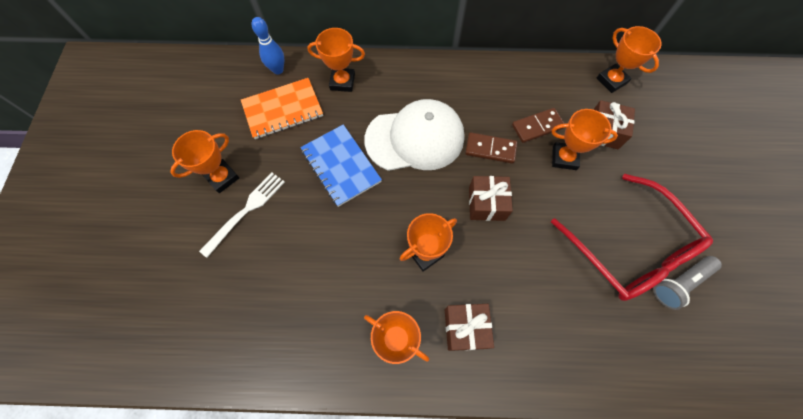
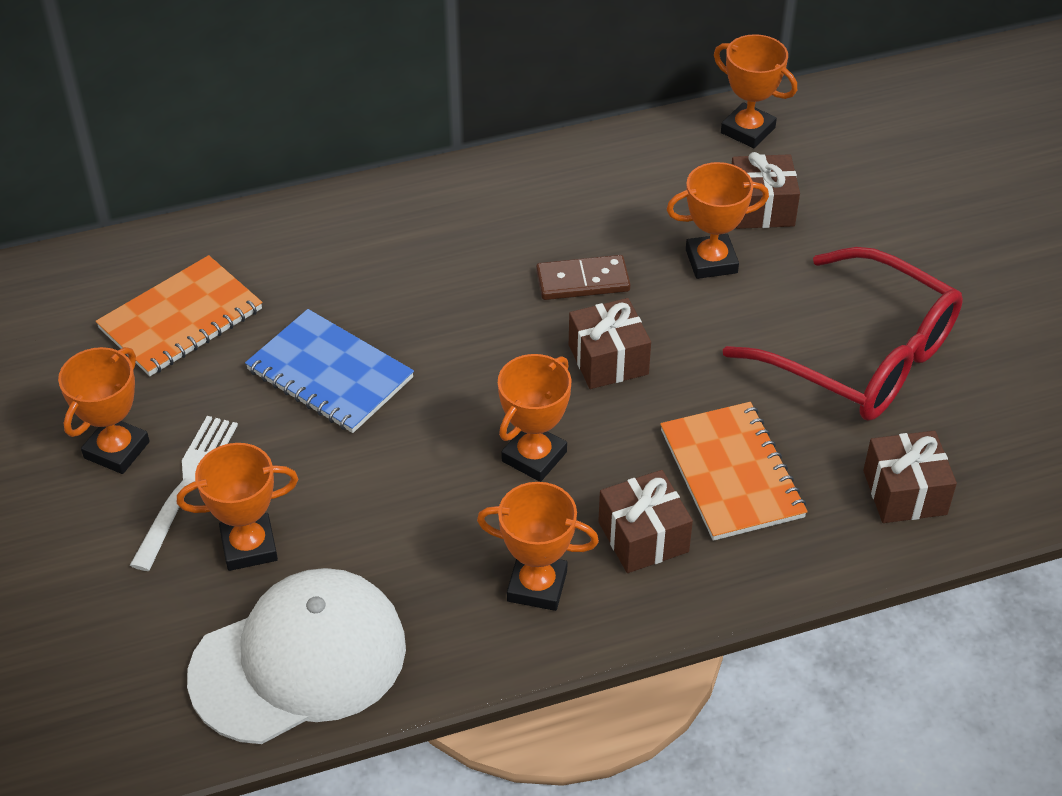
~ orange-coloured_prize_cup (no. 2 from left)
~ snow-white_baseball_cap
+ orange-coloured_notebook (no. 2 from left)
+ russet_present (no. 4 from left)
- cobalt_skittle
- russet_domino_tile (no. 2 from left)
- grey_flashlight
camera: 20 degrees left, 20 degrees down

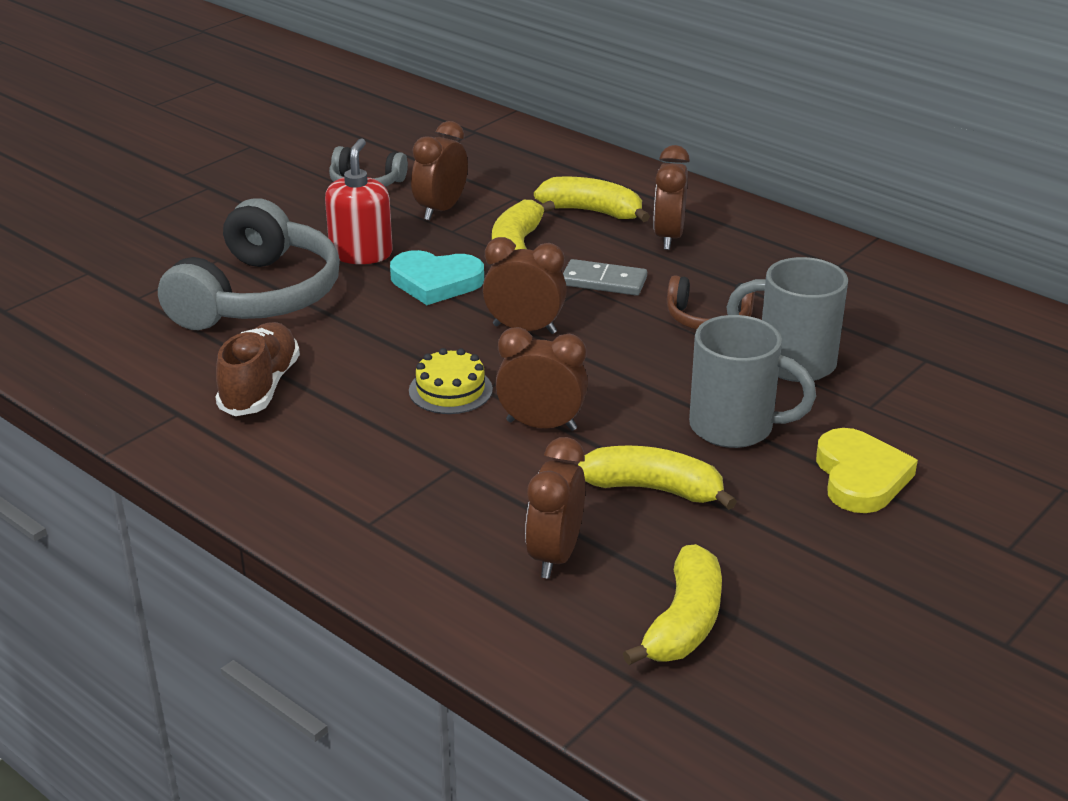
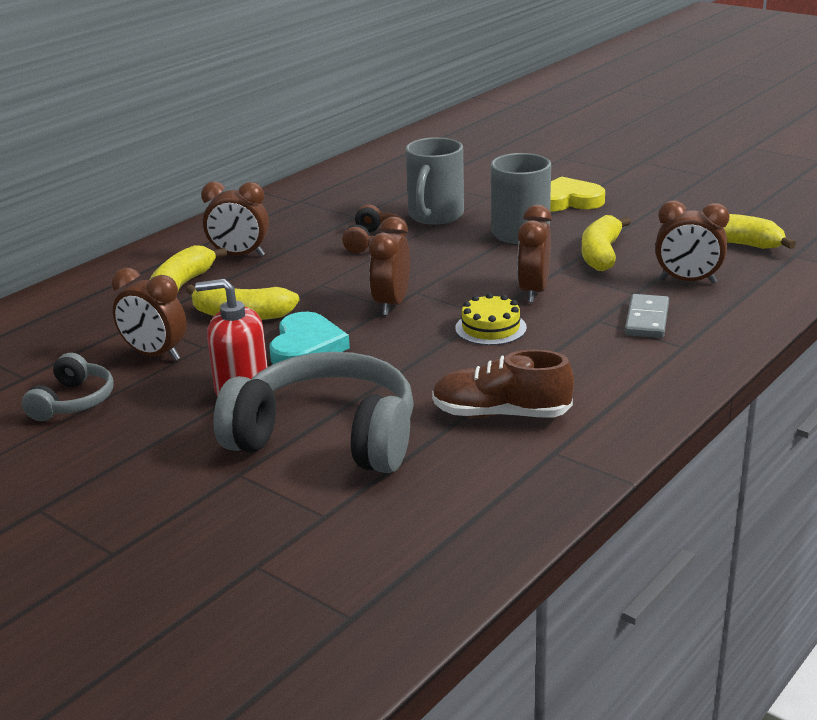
~ grey_domino_tile
camera: 90 degrees left, 5 degrees down

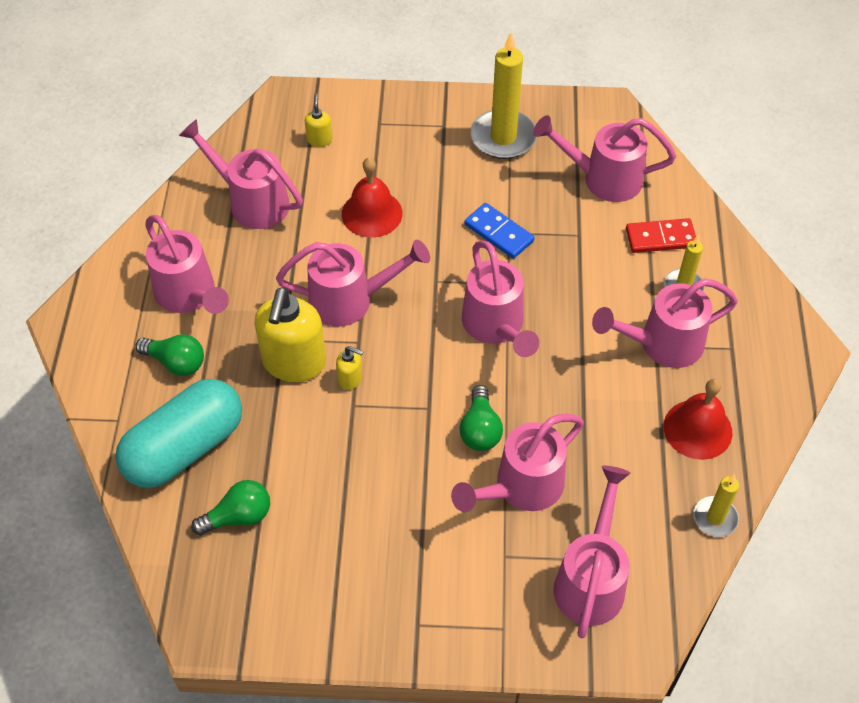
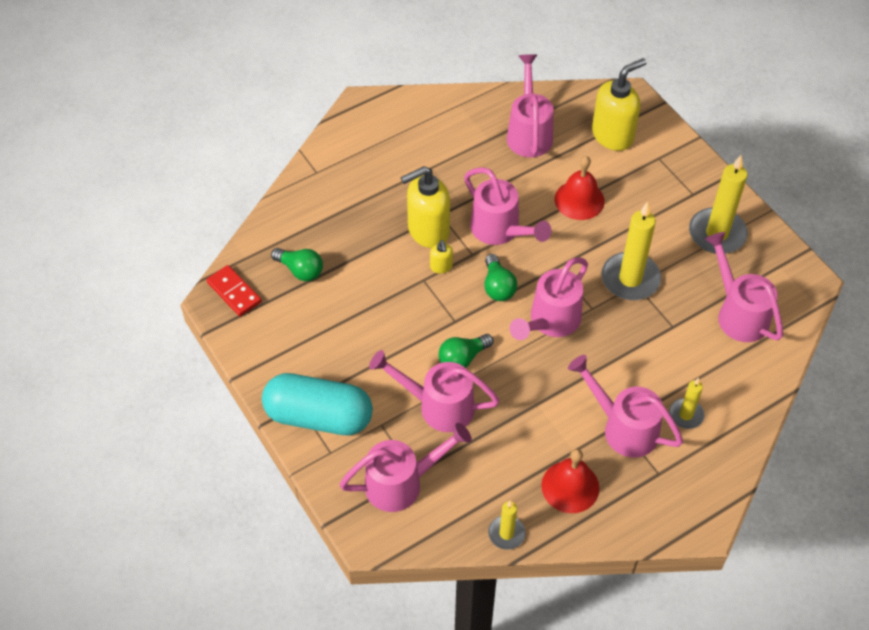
~ crimson_domino_tile
~ aqua_pill_shape
~ emerald_bulb (no. 1 from left in the first image) to emerald_bulb (no. 3 from left)
~ bright_yellow_soap_pump (no. 2 from left in the first image) x2.21
~ cobalt_domino_tile to bright_yellow_wax_candle (no. 2 from left)
- pink_sprinkling_can (no. 1 from left)
camera: 55 degrees right, 0 degrees up

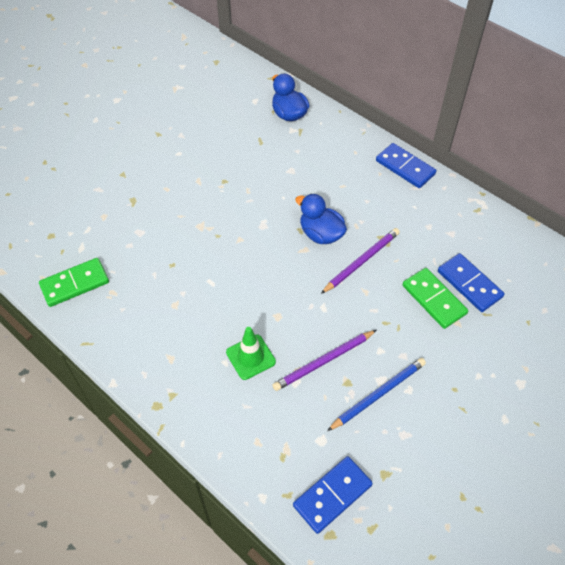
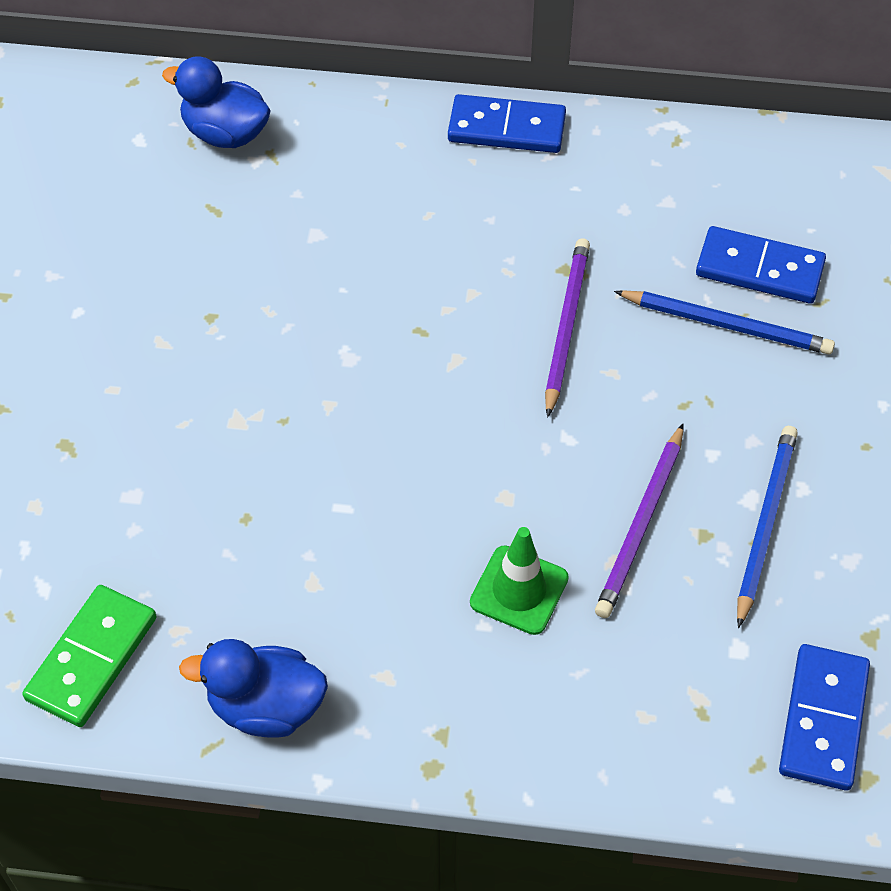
~ cobalt_toy_duck (no. 2 from left)
~ emerald_domino_tile (no. 2 from left) to cobalt_lead_pencil (no. 1 from left)
camera: 35 degrees left, 0 degrees up

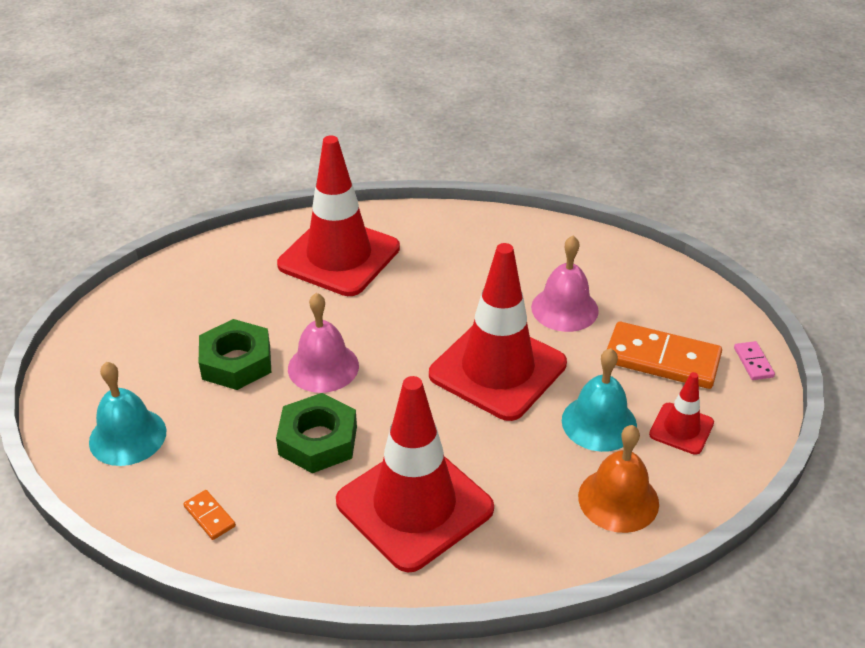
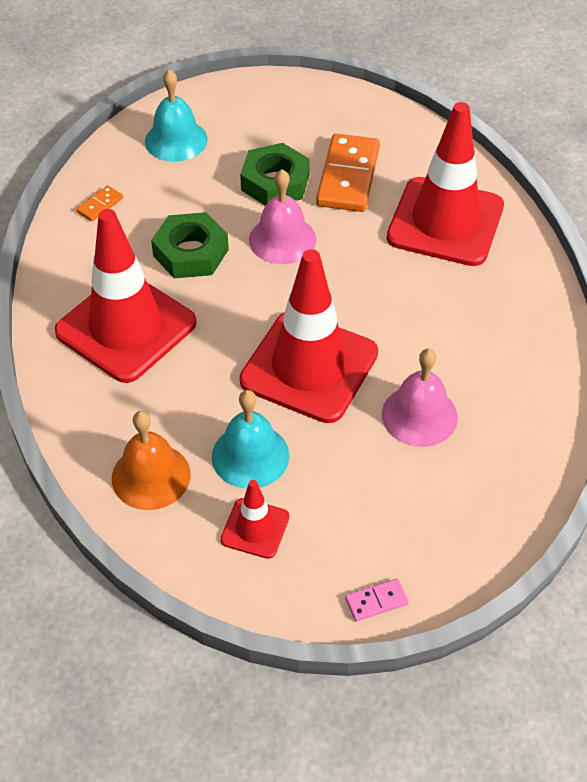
~ orange-coloured_domino_tile (no. 2 from left)
camera: 80 degrees right, 10 degrees up

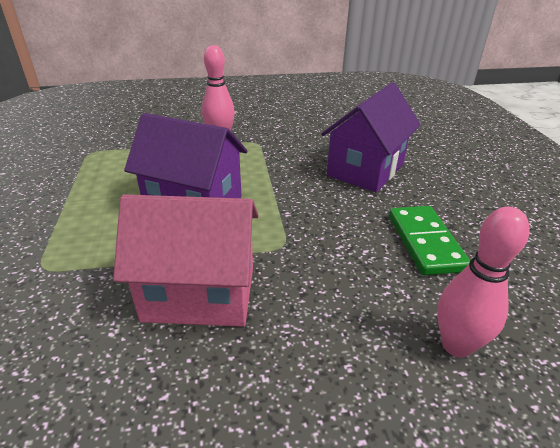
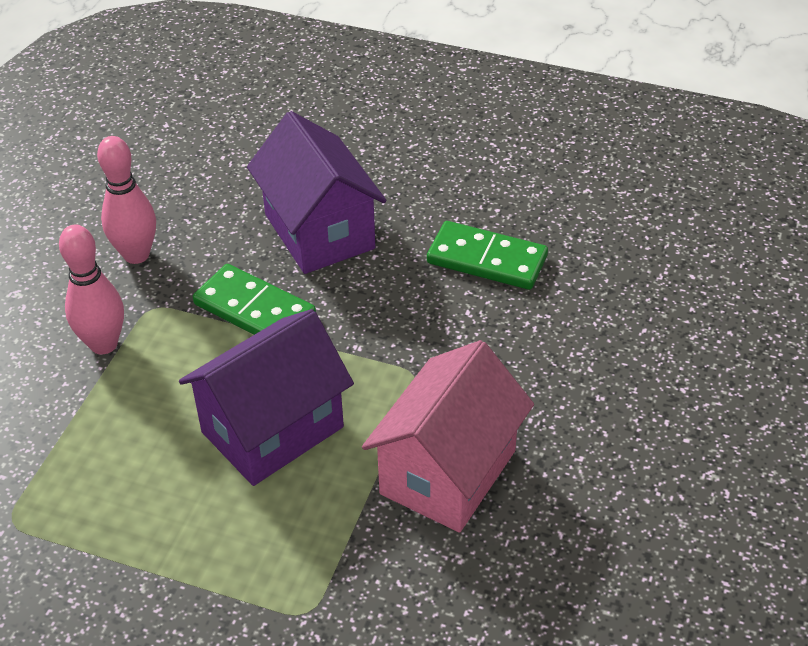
~ pink_skittle (no. 2 from left)
+ emerald_domino_tile (no. 1 from left)
camera: 60 degrees left, 10 degrees up

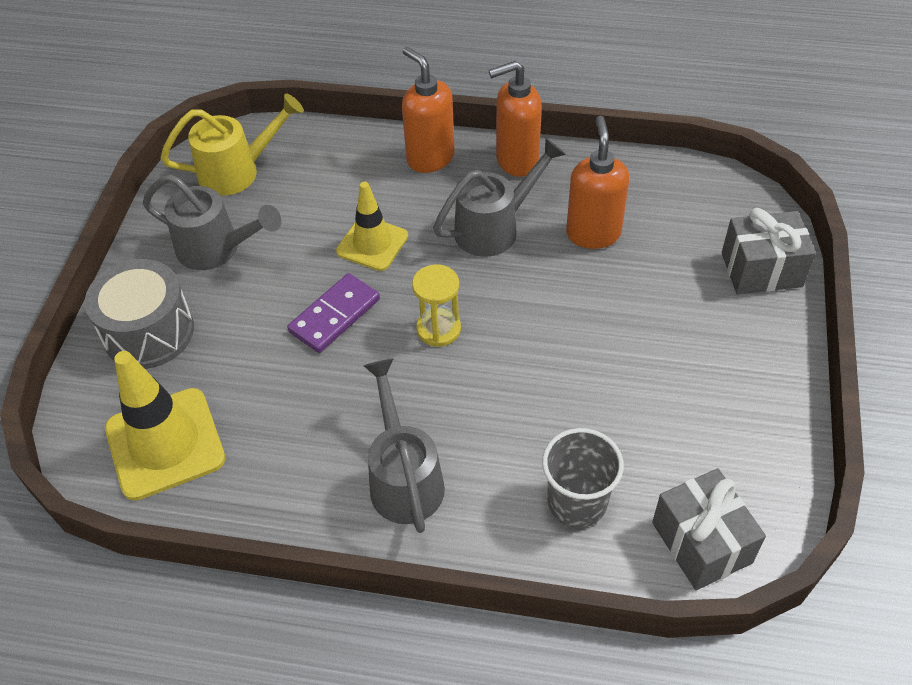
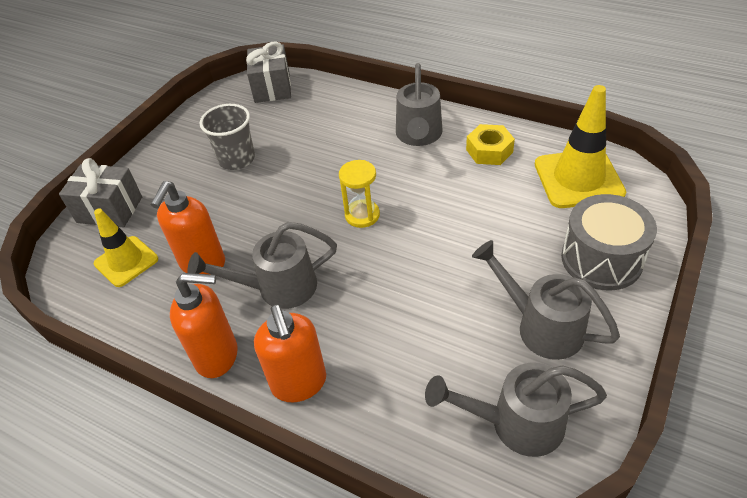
~ bright_yellow_road_cone (no. 2 from left in the first image) to bright_yellow_road_cone (no. 1 from left)
~ grey_cup
~ bright_yellow_sprinkling_can to grey_sprinkling_can (no. 3 from left)
+ bright_yellow_nut
- violet_domino_tile
camera: 160 degrees left, 5 degrees down

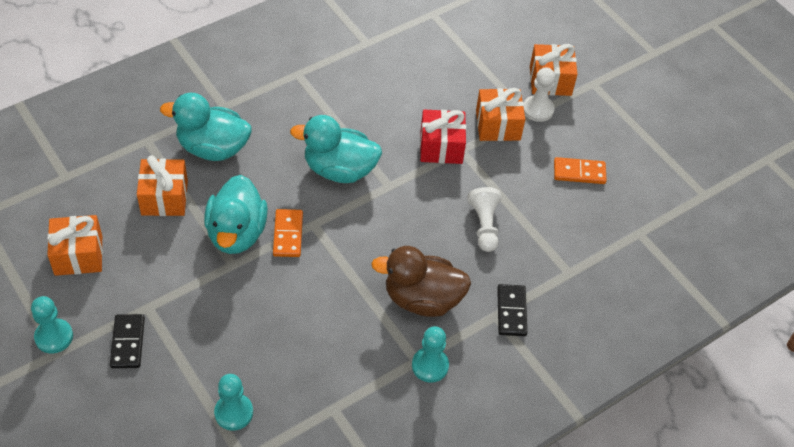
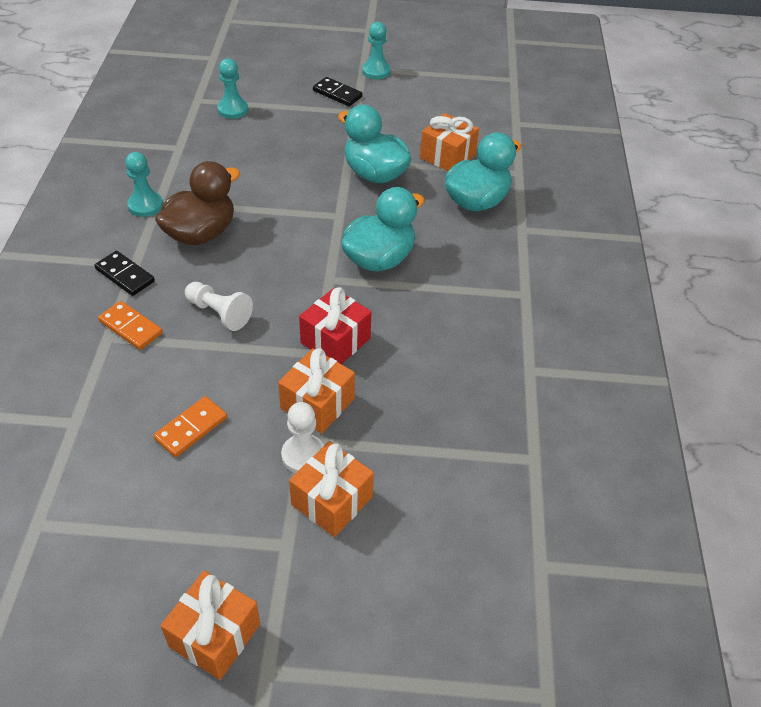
~ orange-coloured_domino_tile (no. 1 from left)
~ orange-coloured_present (no. 1 from left)
camera: 130 degrees right, 5 degrees down

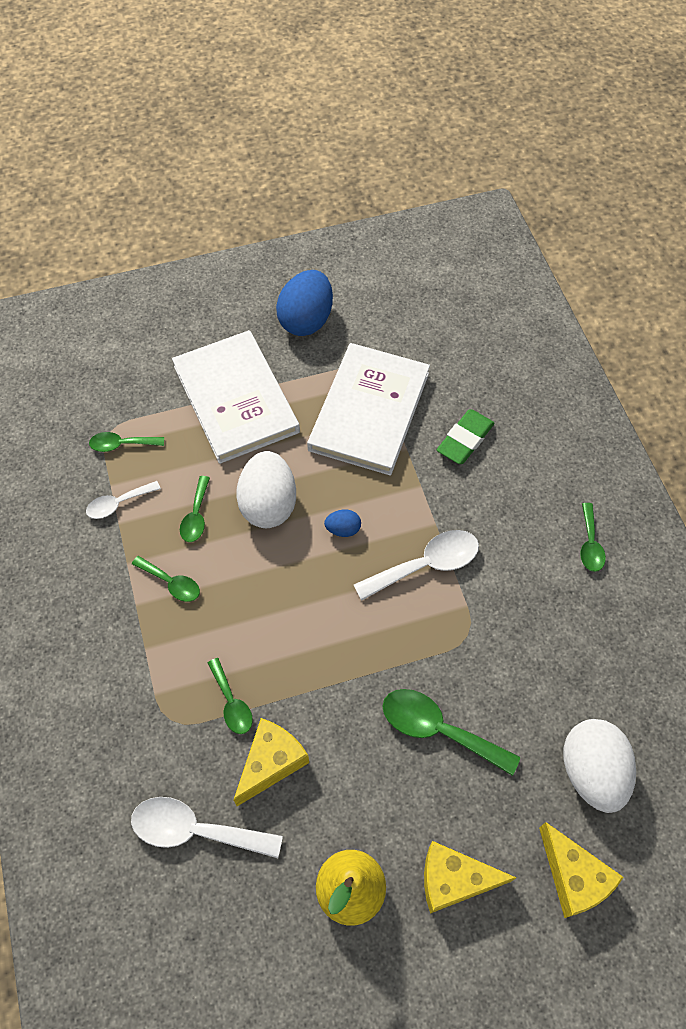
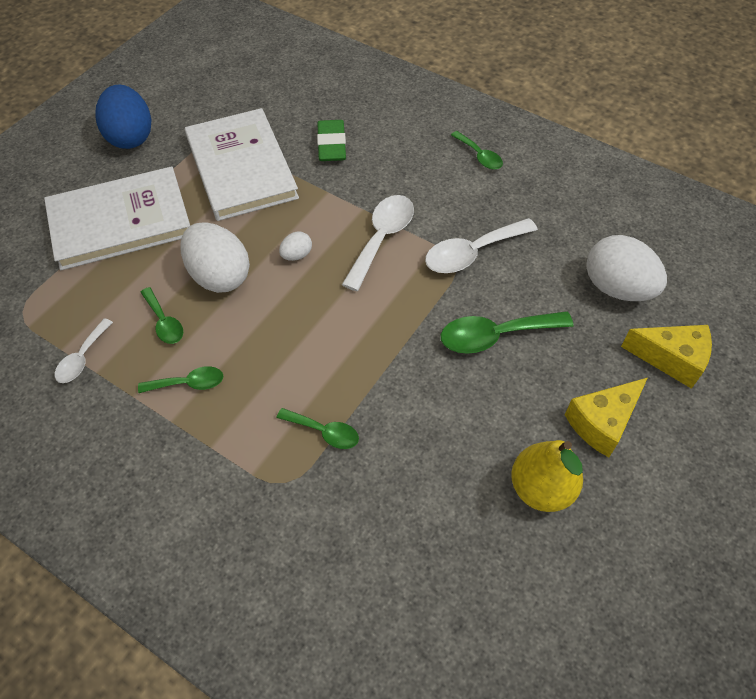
~ snow-white_book (no. 1 from left) 45 degrees counterclockwise
~ cobalt_toy_egg (no. 2 from left) to snow-white_toy_egg (no. 2 from left)
~ snow-white_spoon (no. 2 from left in the first image) to snow-white_spoon (no. 3 from left)
- emerald_spoon (no. 1 from left)
- bright_yellow_piece_of_cheese (no. 1 from left)
camera: 40 degrees left, 5 degrees down

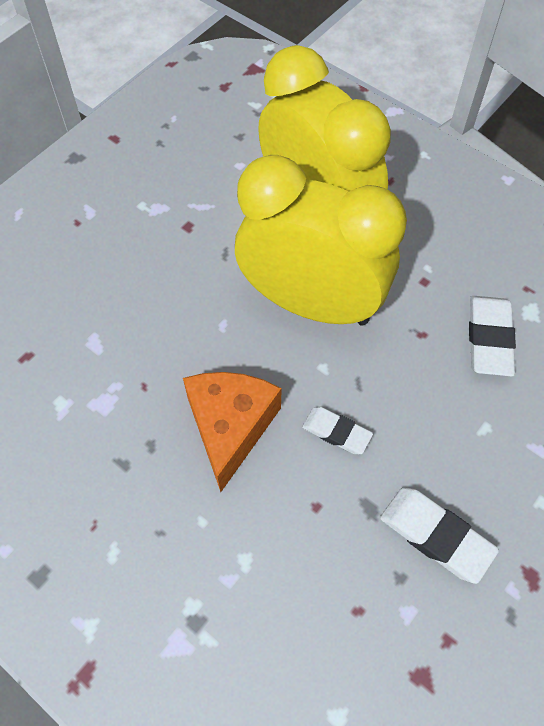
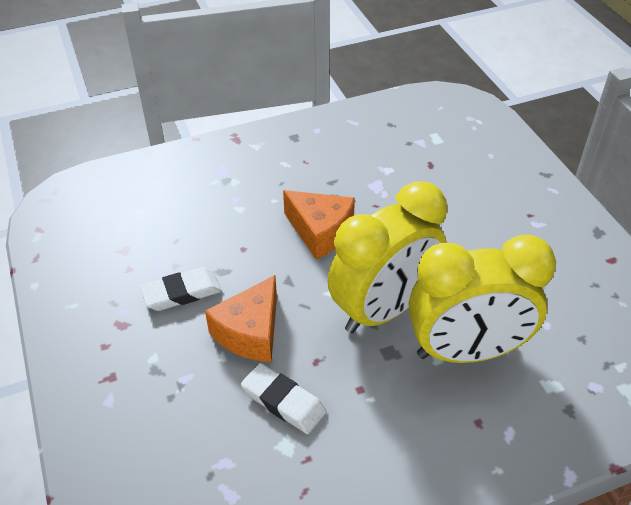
+ orange-coloured_piece_of_cheese (no. 1 from left)
- snow-white_gum_eraser (no. 1 from left)
camera: 120 degrees right, 15 degrees down

